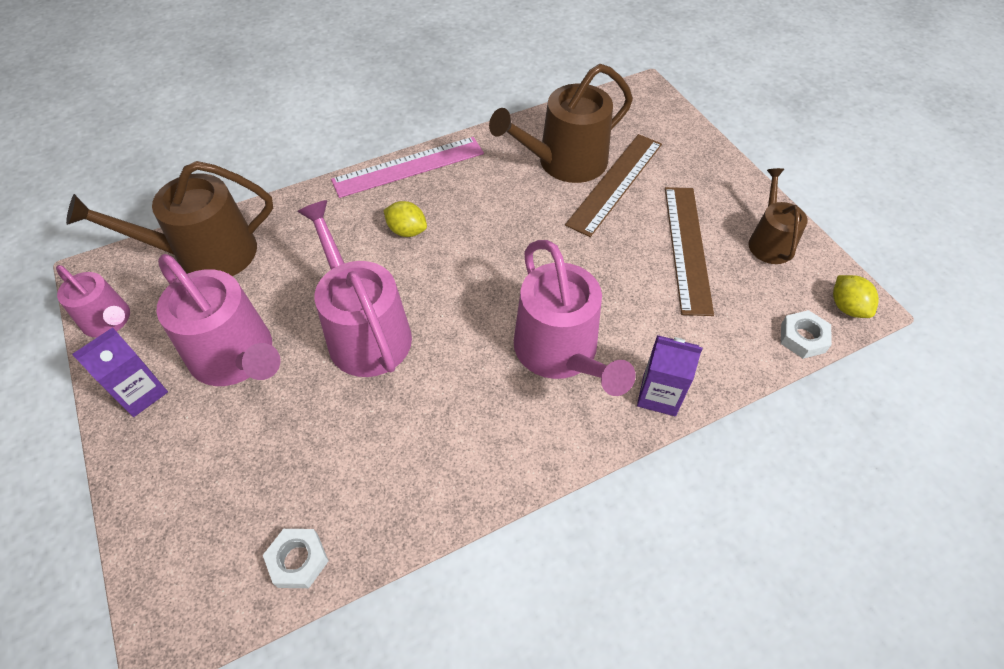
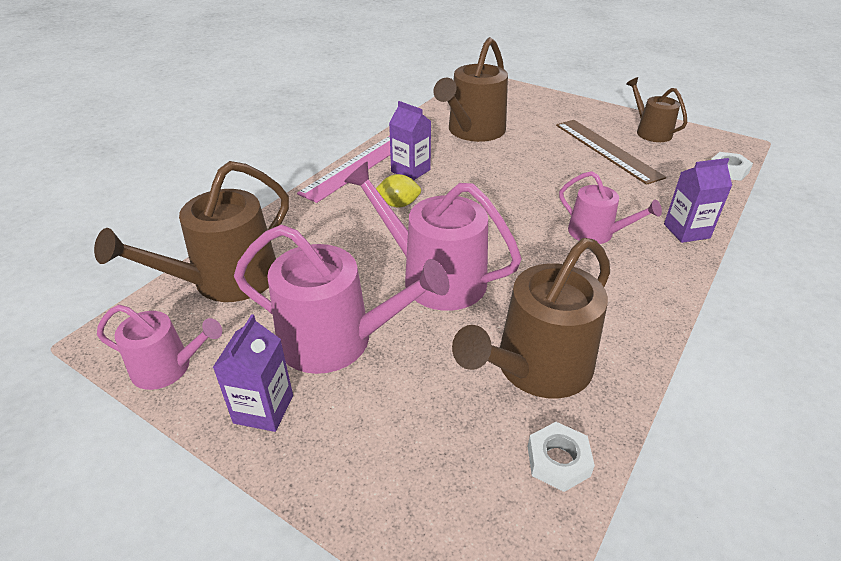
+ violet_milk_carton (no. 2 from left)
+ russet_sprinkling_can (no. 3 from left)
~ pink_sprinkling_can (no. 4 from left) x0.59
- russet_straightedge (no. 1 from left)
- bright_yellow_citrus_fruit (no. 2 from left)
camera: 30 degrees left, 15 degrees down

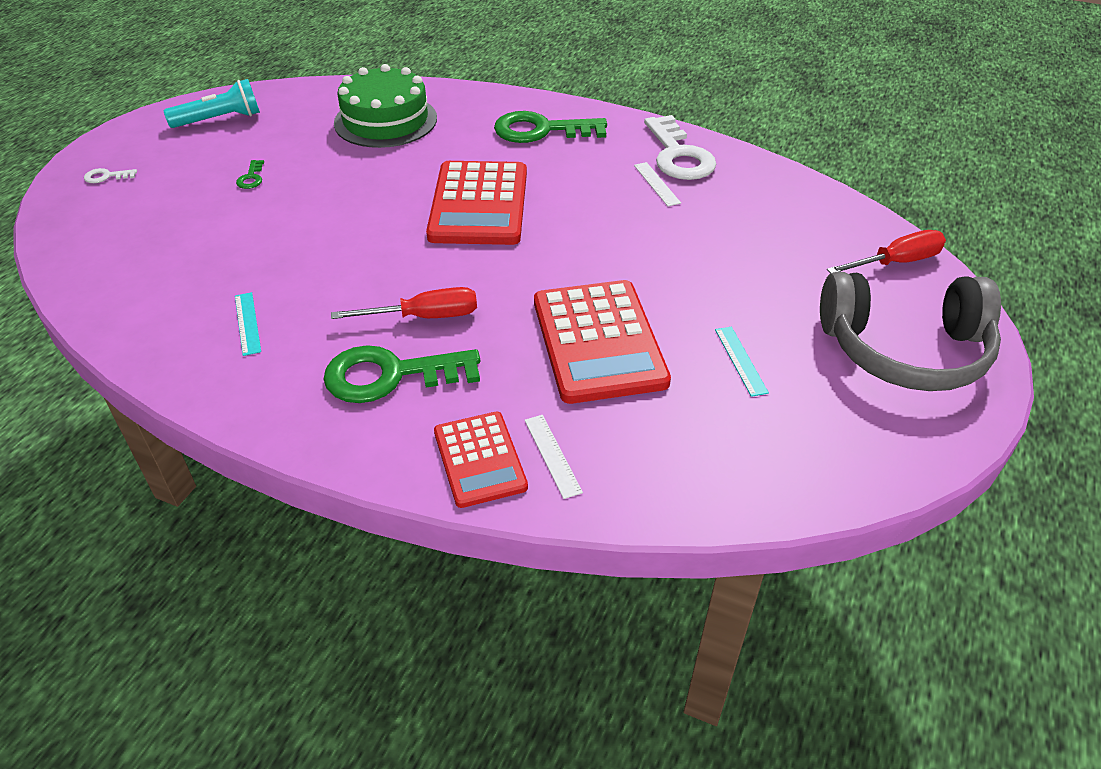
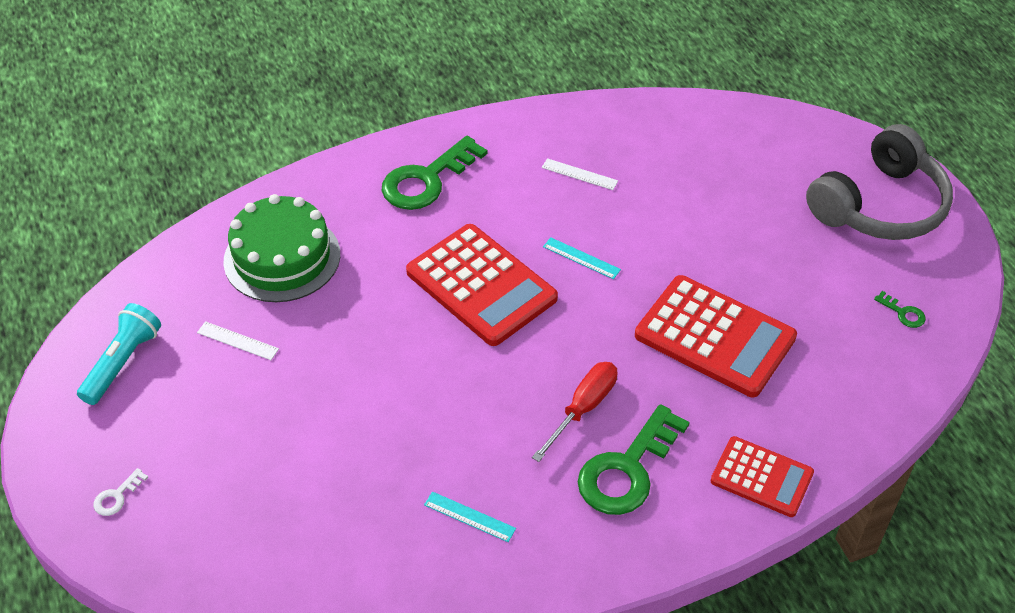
~ snow-white_straightedge (no. 1 from left)
~ aqua_straightedge (no. 2 from left)
~ emerald_door_key (no. 1 from left in the first image) to emerald_door_key (no. 3 from left)
- snow-white_door_key (no. 2 from left)
- crimson_screwdriver (no. 2 from left)
camera: 45 degrees left, 5 degrees up

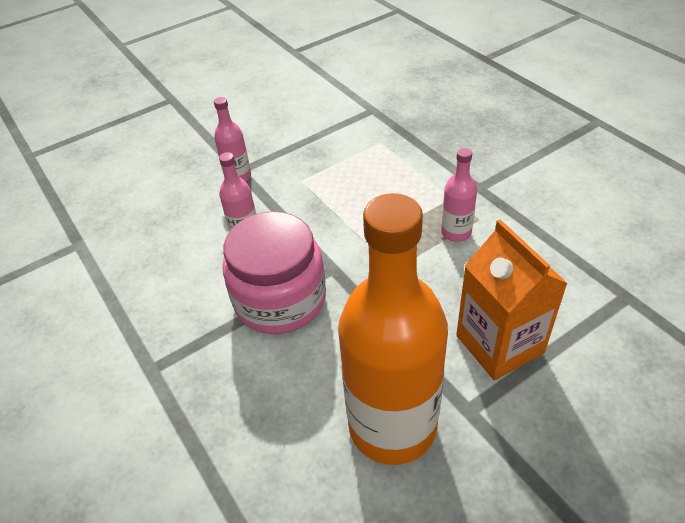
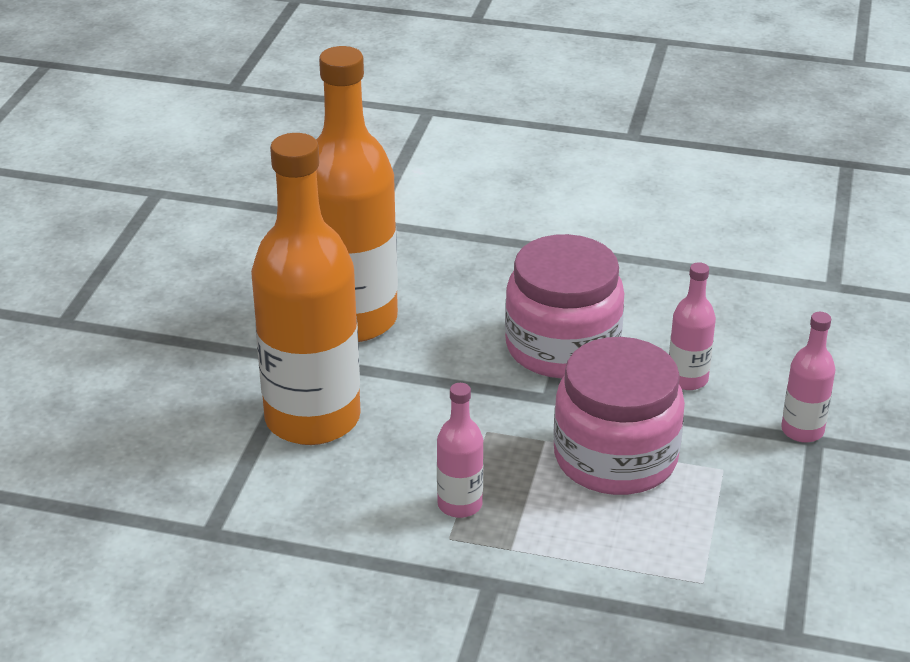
~ orange-coloured_milk_carton to orange-coloured_flask (no. 1 from left)
+ pink_jar (no. 2 from left)
camera: 135 degrees right, 10 degrees down

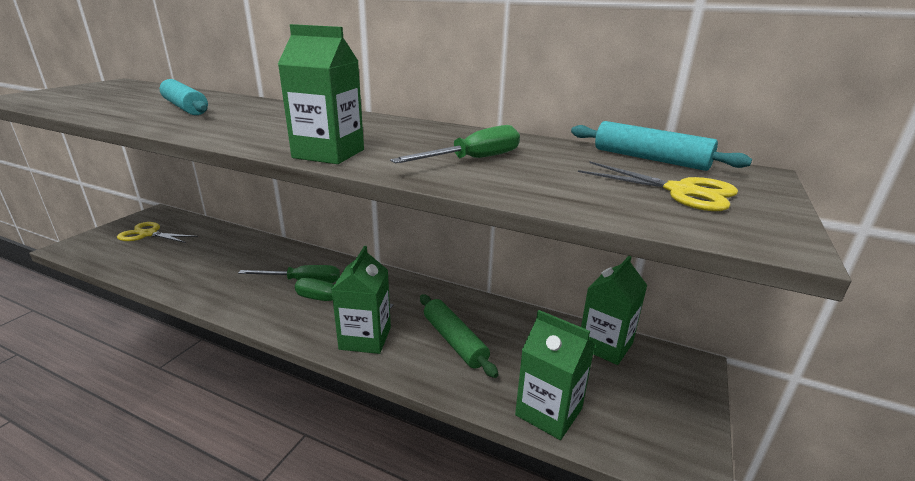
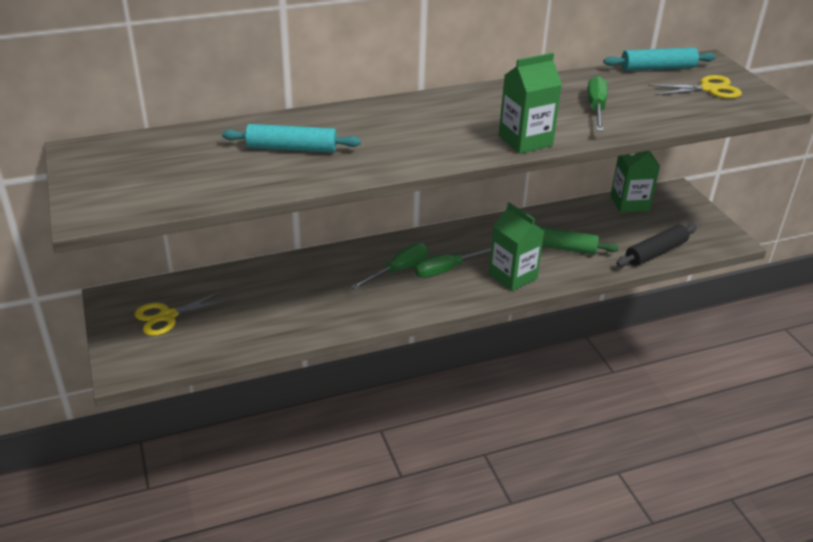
~ emerald_milk_carton (no. 3 from left) to jet-black_rolling_pin
camera: 45 degrees left, 10 degrees up

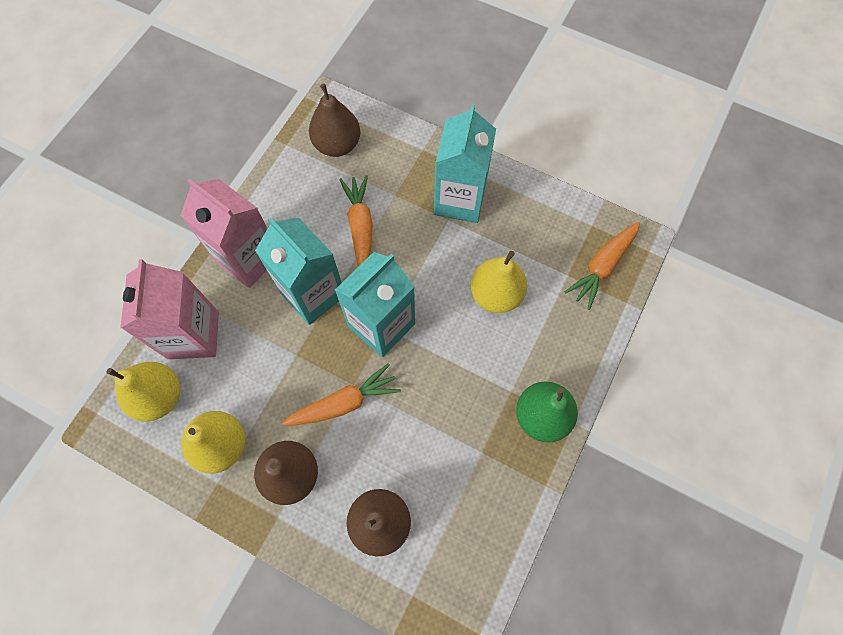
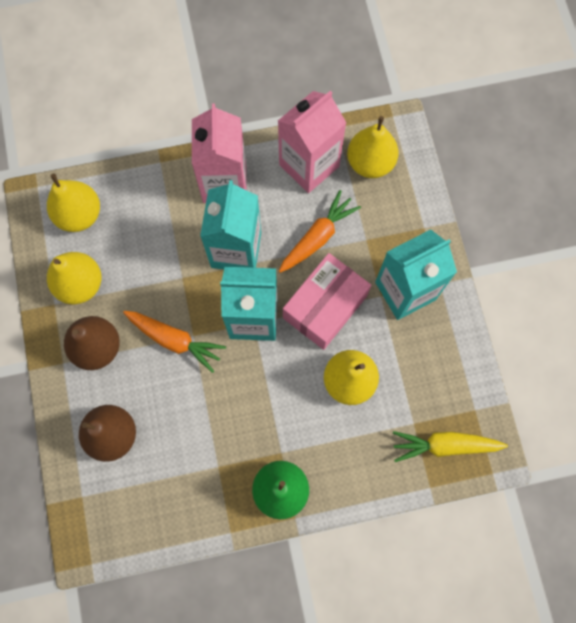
~ pink_milk_carton (no. 1 from left in the first image) to pink_milk_carton (no. 2 from left)
+ pink_package
~ russet_pear (no. 2 from left) to bright_yellow_pear (no. 4 from left)
~ orange-coloured_carrot (no. 3 from left) to bright_yellow_carrot
camera: 50 degrees right, 5 degrees up

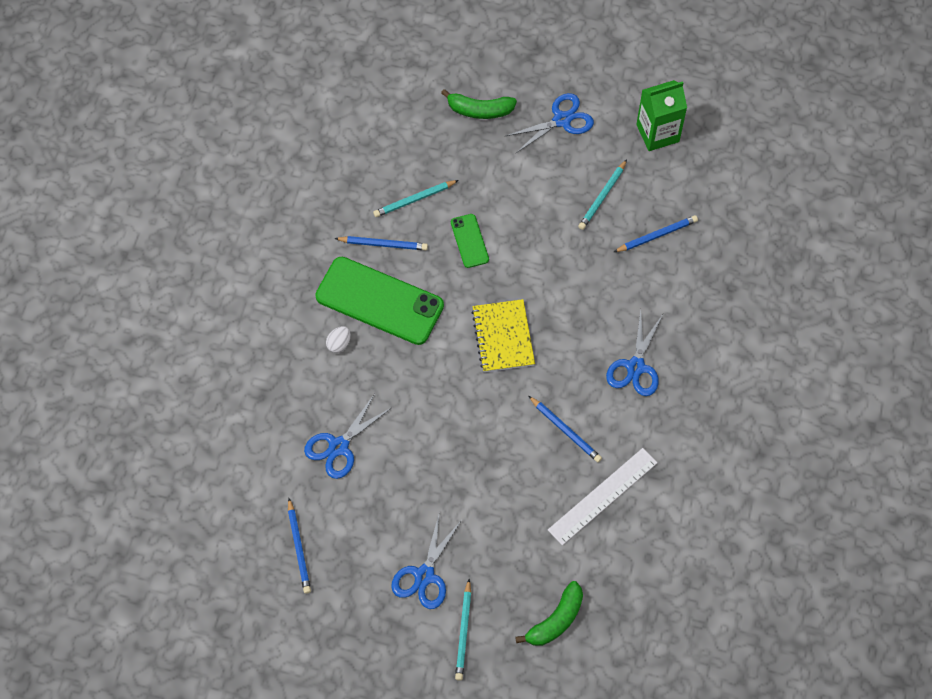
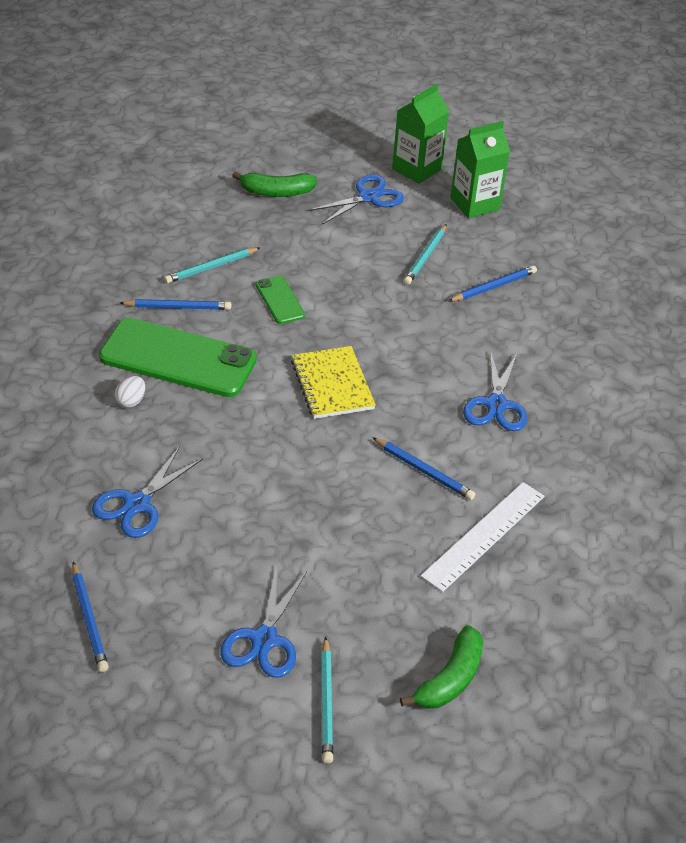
+ emerald_milk_carton (no. 1 from left)
camera: 10 degrees left, 20 degrees down

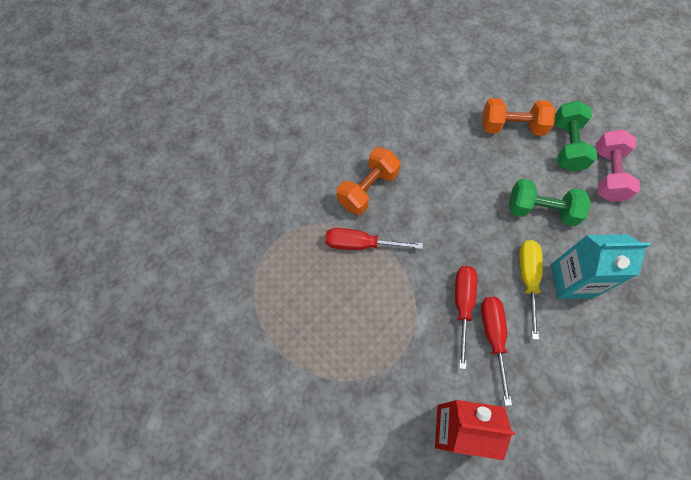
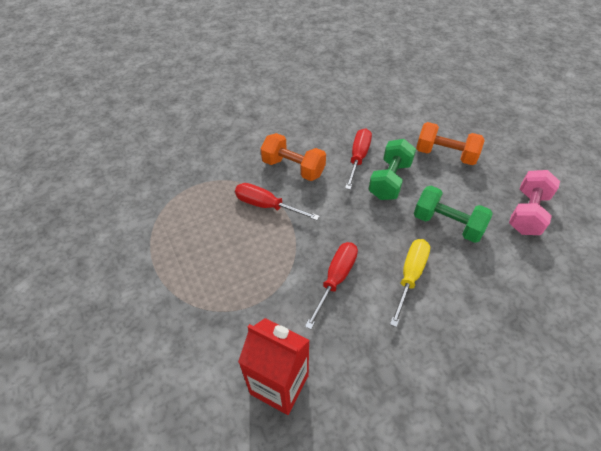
~ orange-coloured_free_weight (no. 1 from left) 60 degrees clockwise
~ crimson_screwdriver (no. 3 from left)
~ emerald_free_weight (no. 2 from left in the first image) to emerald_free_weight (no. 1 from left)
- aqua_milk_carton
camera: 20 degrees right, 15 degrees down

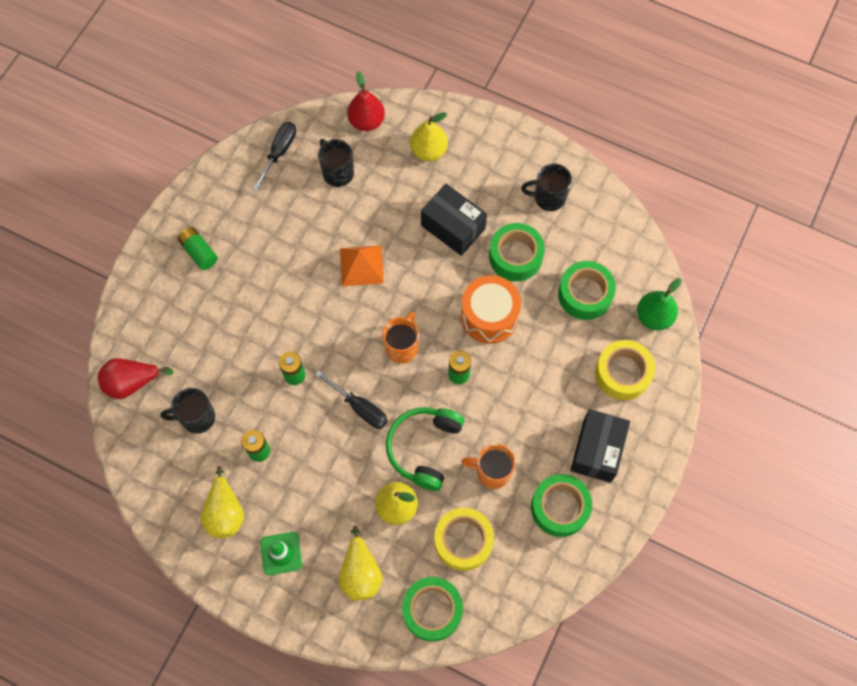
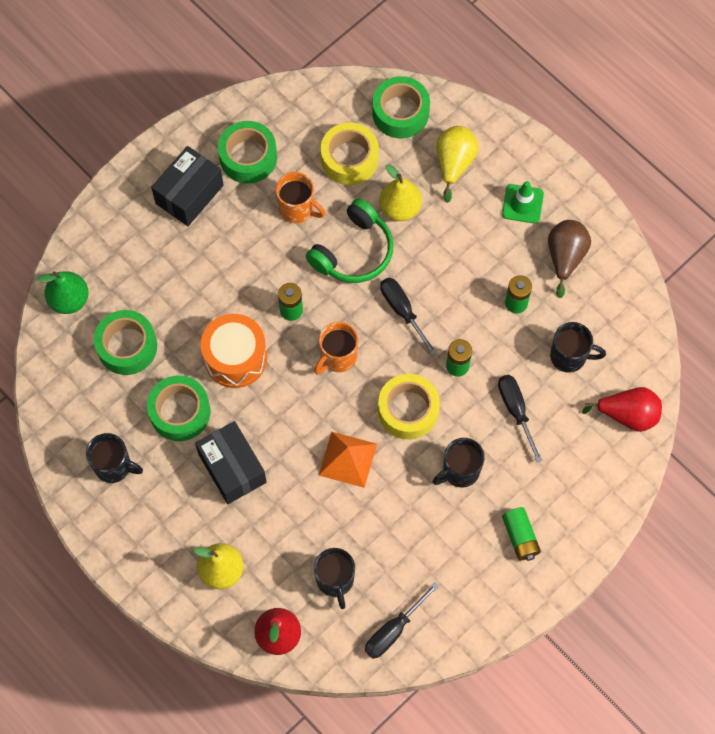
~ bright_yellow_sticky_tape (no. 2 from left)
+ jet-black_mug (no. 3 from left)
+ jet-black_screwdriver (no. 3 from left)
~ bright_yellow_pear (no. 1 from left) to russet_pear
camera: 160 degrees left, 0 degrees up

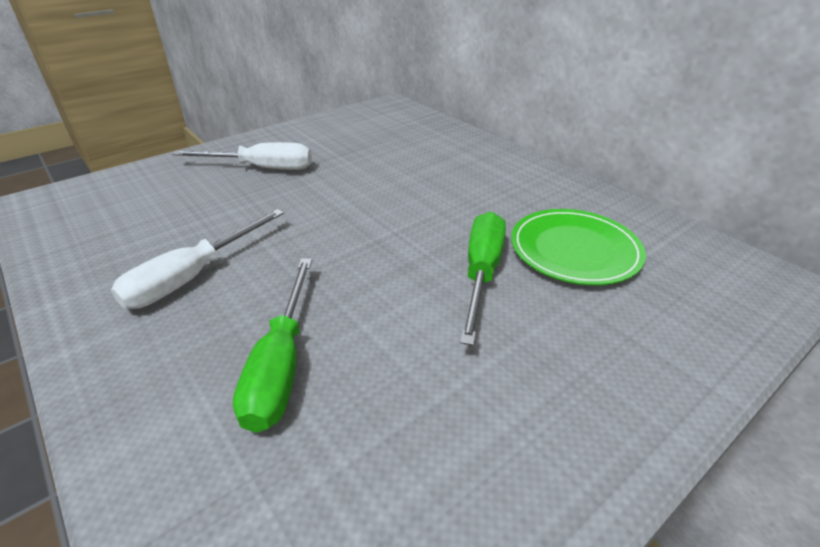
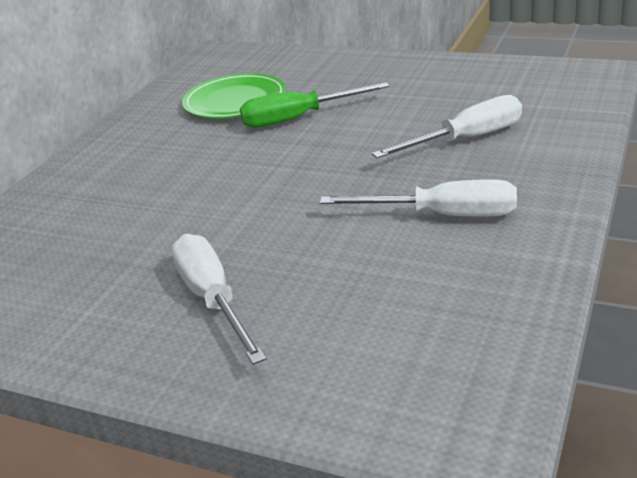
~ emerald_screwdriver (no. 1 from left) to snow-white_screwdriver (no. 3 from left)
camera: 115 degrees left, 5 degrees down

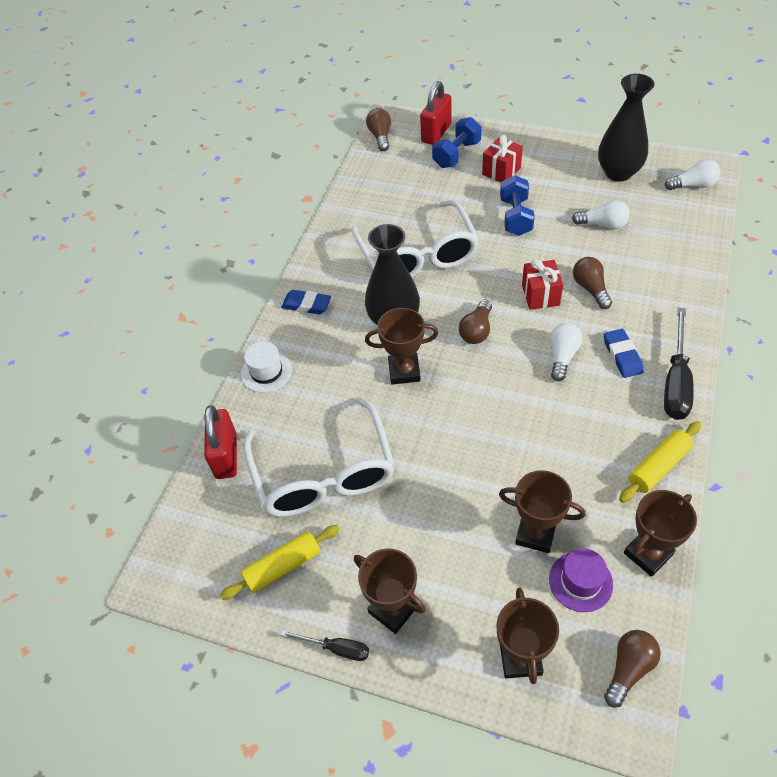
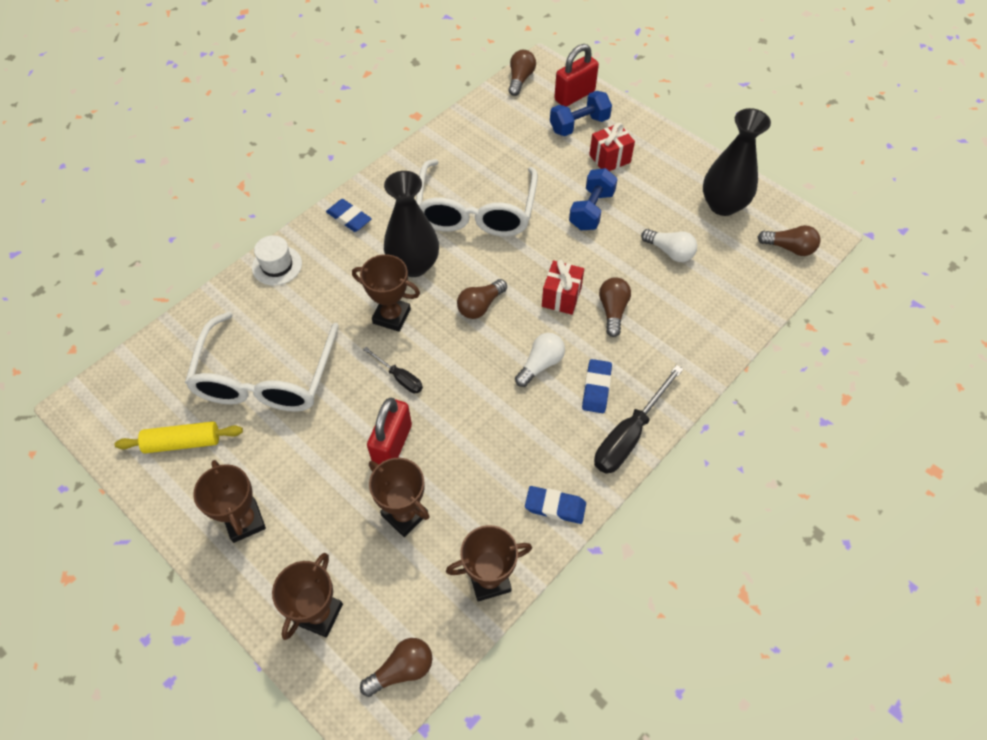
~ jet-black_screwdriver (no. 1 from left)
~ crimson_padlock (no. 1 from left)
~ bright_yellow_rolling_pin (no. 2 from left) to cobalt_gum_eraser (no. 2 from left)
~ snow-white_bulb (no. 3 from left) to russet_bulb (no. 5 from left)
- violet_tall_hat
camera: 20 degrees right, 5 degrees up

